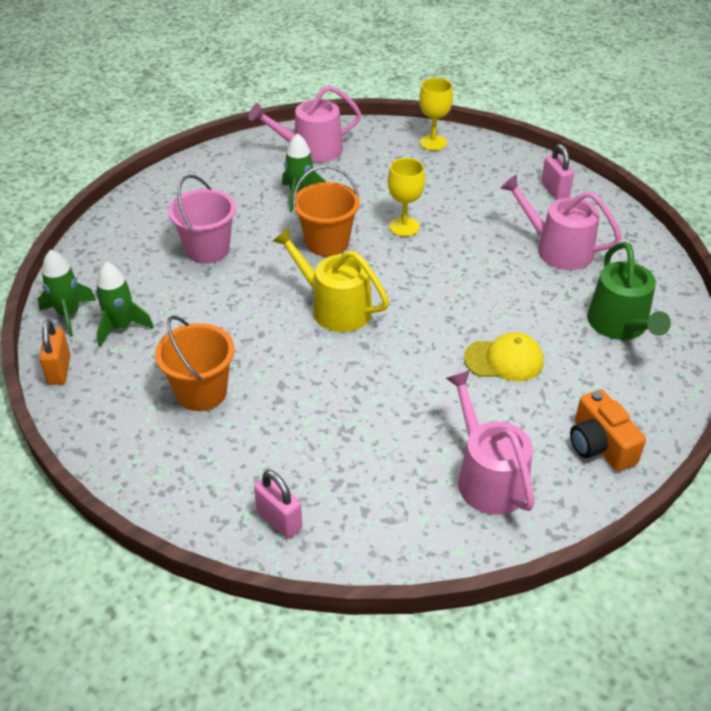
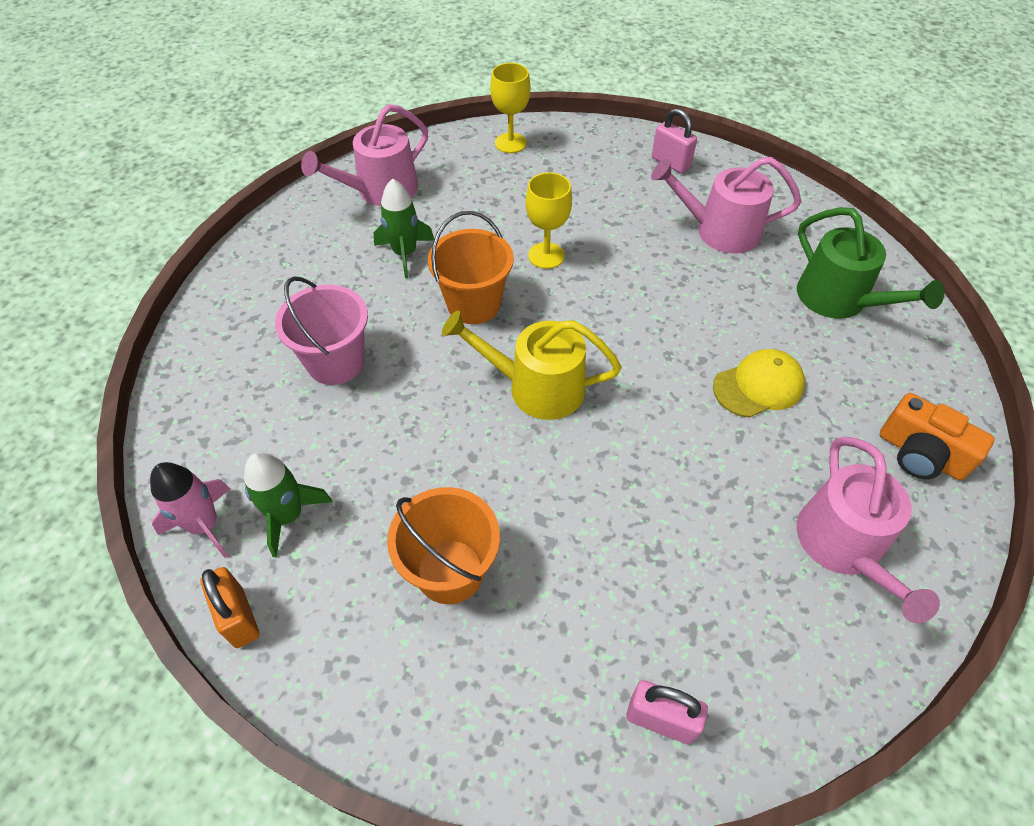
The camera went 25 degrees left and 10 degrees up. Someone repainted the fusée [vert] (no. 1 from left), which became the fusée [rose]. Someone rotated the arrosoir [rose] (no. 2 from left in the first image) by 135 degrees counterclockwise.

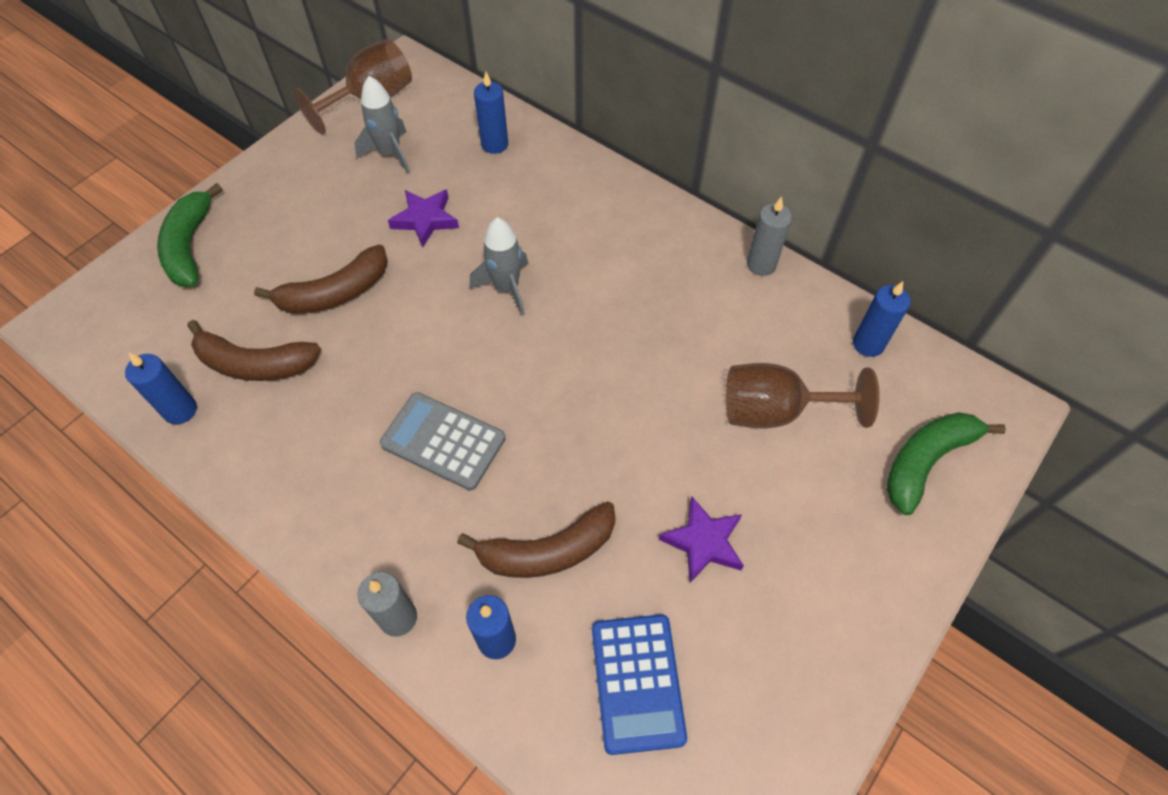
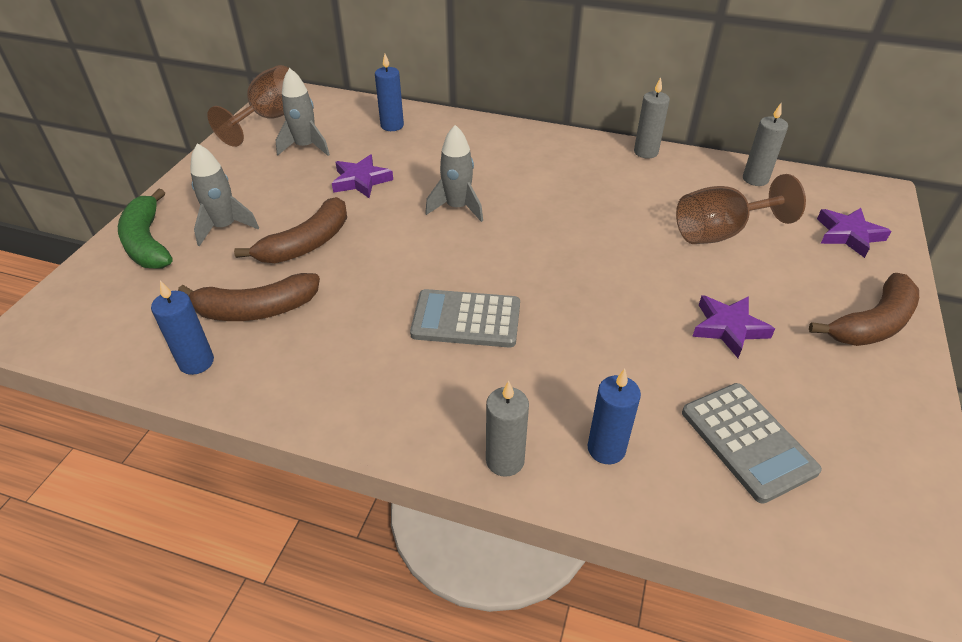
The camera went 20 degrees left and 15 degrees down. Someone repainted the bougie [bleu] (no. 4 from left), which became the bougie [gris] (no. 3 from left). Someone swapped the banane [vert] (no. 2 from left) for the étoile [violet] (no. 3 from left). Someone carried the banane [marron] (no. 3 from left). Someone repainted the calculatrice [bleu], which became the calculatrice [gris] (no. 2 from left). Someone put down the fusée [gris] (no. 1 from left).

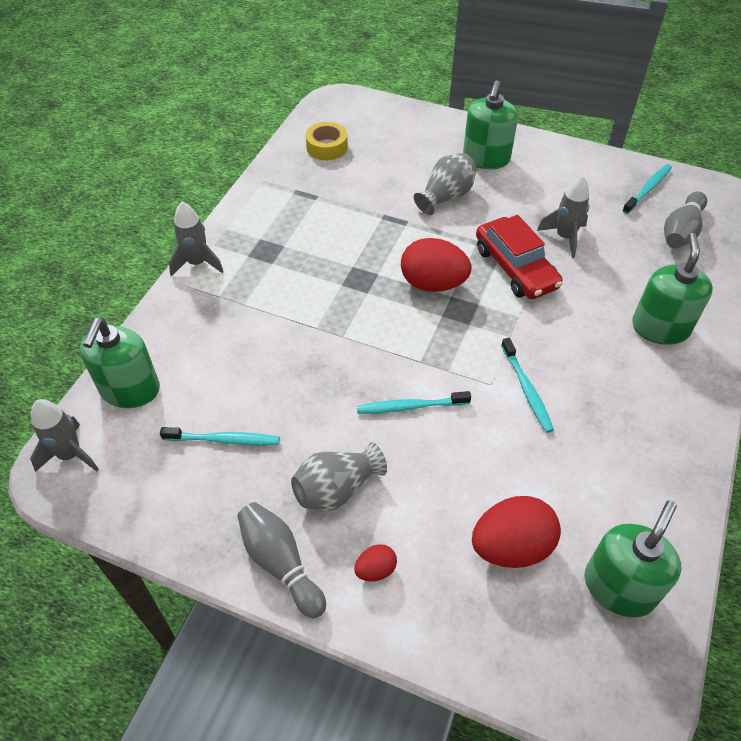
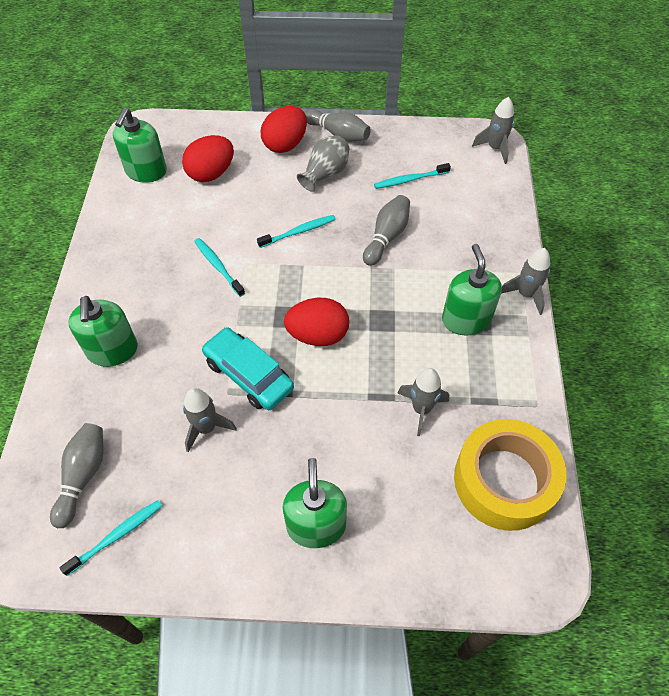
The camera went 160 degrees right and 5 degrees up. Someone scaled the ruban adhésif [jaune] by 2.01. Someone took away the vase [gris] (no. 2 from left). Someone rotated the brosse à dents [turquoise] (no. 4 from left in the first image) by 150 degrees counterclockwise. Someone repainted the voiture [rouge], which became the voiture [turquoise]. Someone carried the distributeur de savon [vert] (no. 1 from left in the first image). Someone scaled the œuf [rouge] (no. 1 from left in the first image) by 2.04. Someone put down the quille [gris] (no. 3 from left). Someone put down the fusée [gris] (no. 2 from left).

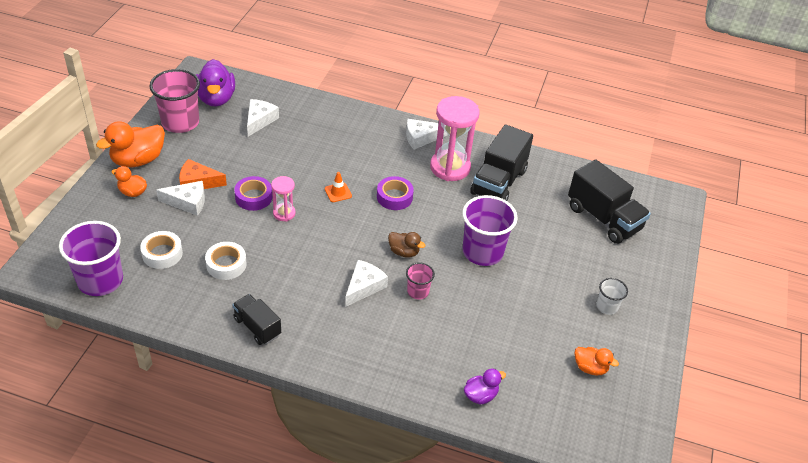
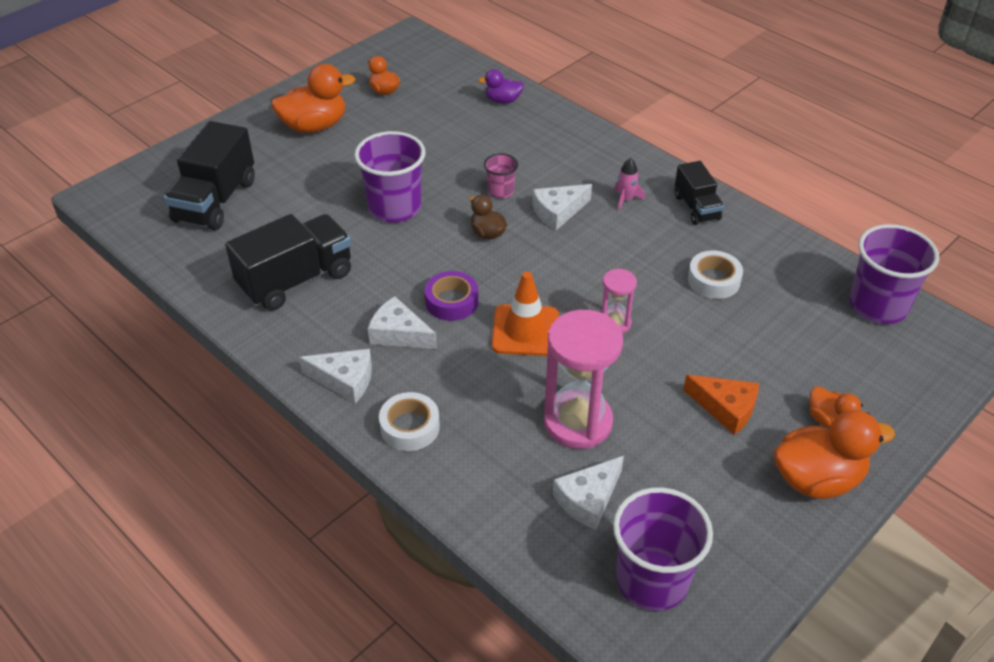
The camera went 150 degrees left and 0 degrees up. Someone swapped the canard [violet] (no. 1 from left) for the gobelet [violet] (no. 2 from left). Someone took away the gobelet [rose] (no. 1 from left). Someone carried the sablier [rose] (no. 2 from left in the first image). Someone rotated the camion [noir] (no. 3 from left in the first image) by 150 degrees counterclockwise. Someone scaled the cône de chantier [orange] by 1.89. Someone took away the ruban adhésif [violet] (no. 1 from left). Someone carried the fromage [blanc] (no. 1 from left in the first image). Someone carried the ruban adhésif [blanc] (no. 1 from left). Someone swapped the gobelet [blanc] for the canard [orange] (no. 1 from left). Someone put down the fusée [rose].

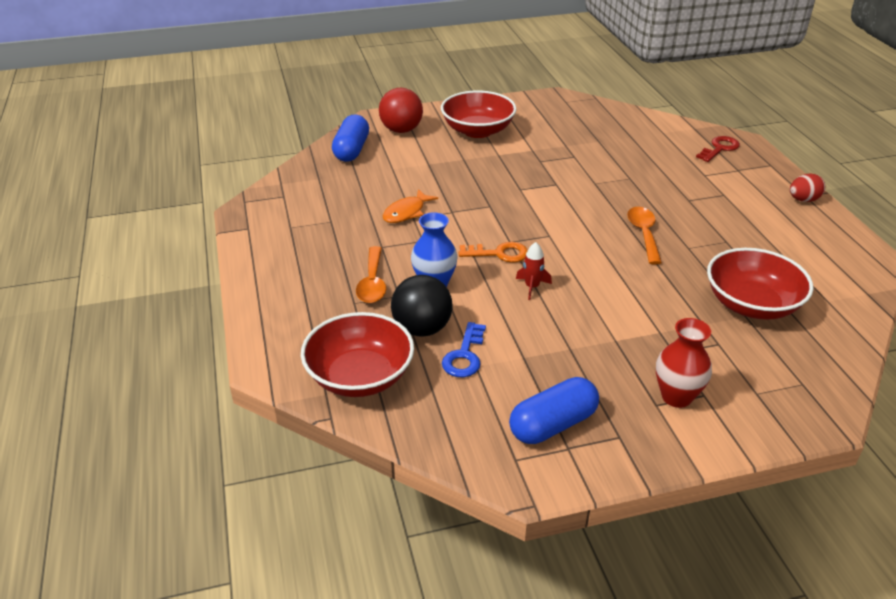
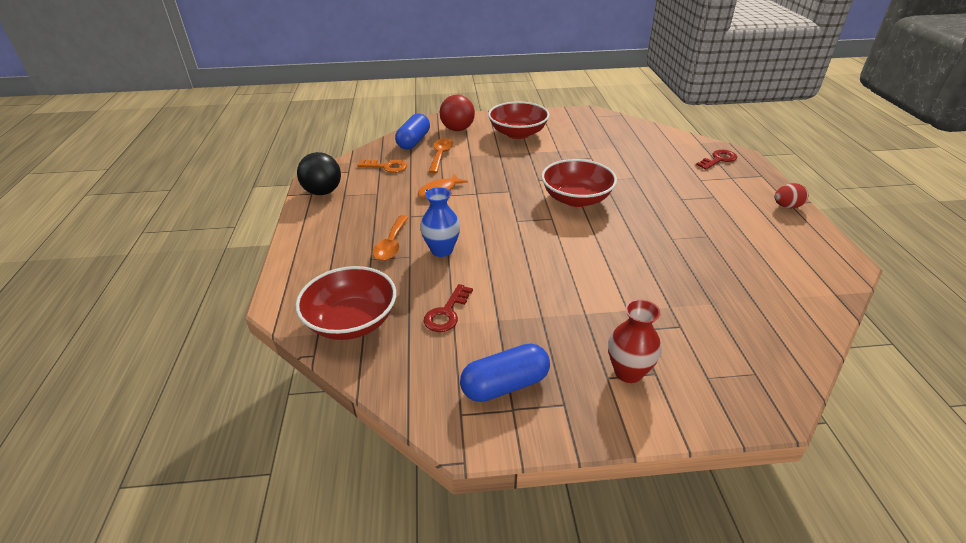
The camera went 10 degrees right and 0 degrees up. Someone carried the cuillère [orange] (no. 2 from left). Someone carried the clé [orange]. Someone took away the fusée [rouge]. Someone carried the bol [rouge] (no. 3 from left). Someone carried the balle [noir]. Someone repainted the clé [bleu], which became the clé [rouge] (no. 1 from left).

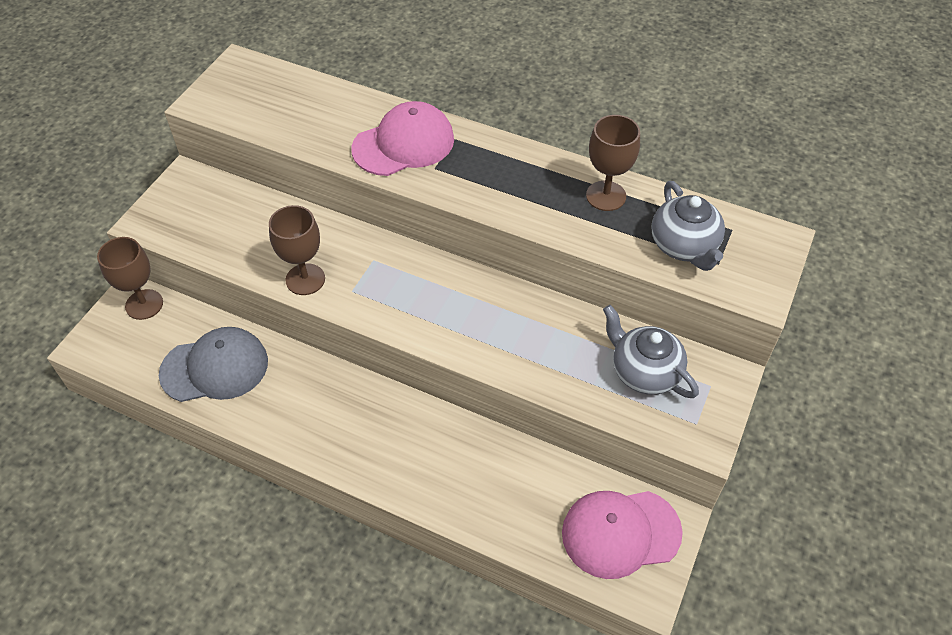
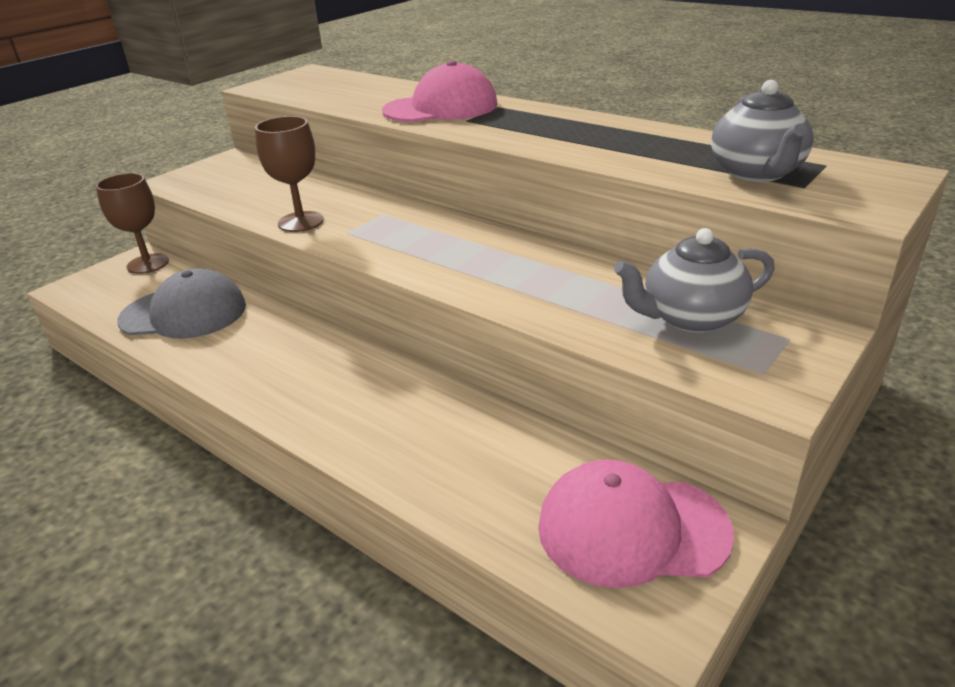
The camera went 15 degrees right and 20 degrees down. Someone took away the verre à pied [marron] (no. 3 from left). Someone rotated the théière [gris] (no. 1 from left) by 75 degrees counterclockwise.

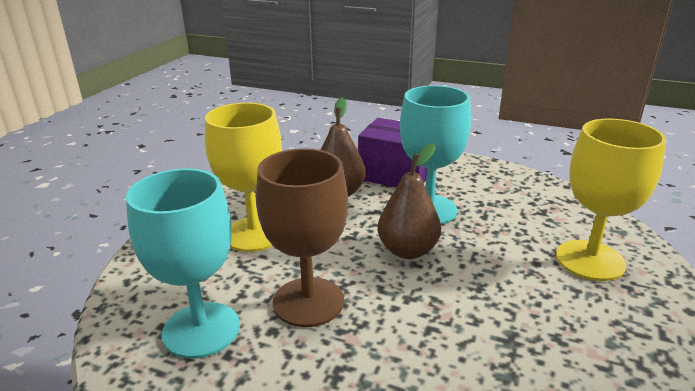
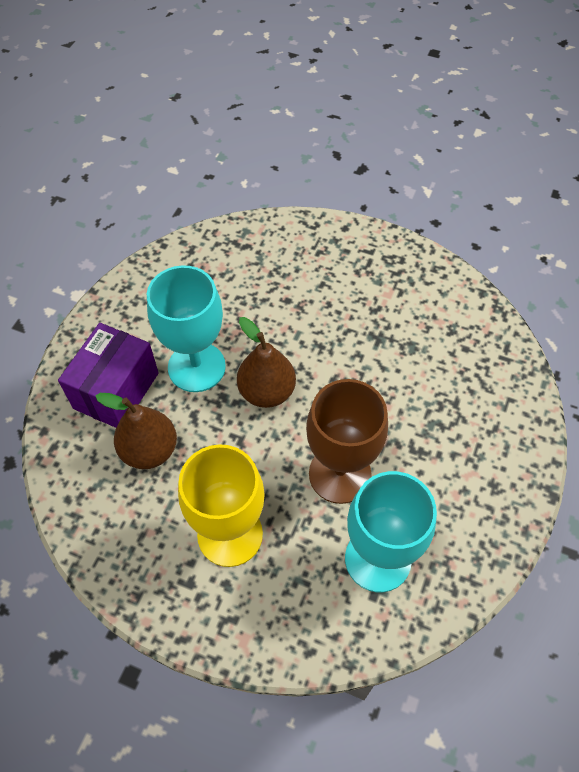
The camera went 90 degrees left and 30 degrees up. Someone took away the verre à pied [jaune] (no. 2 from left).

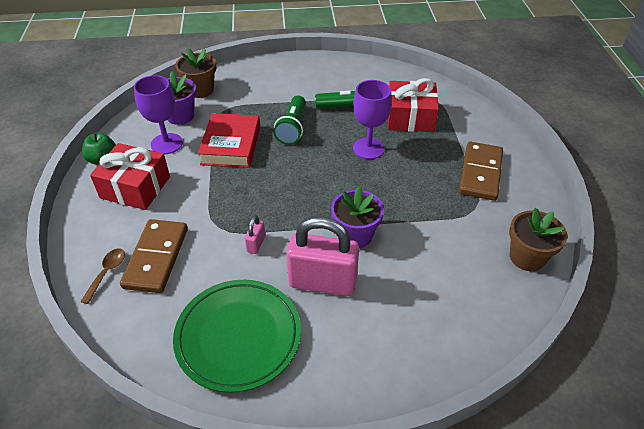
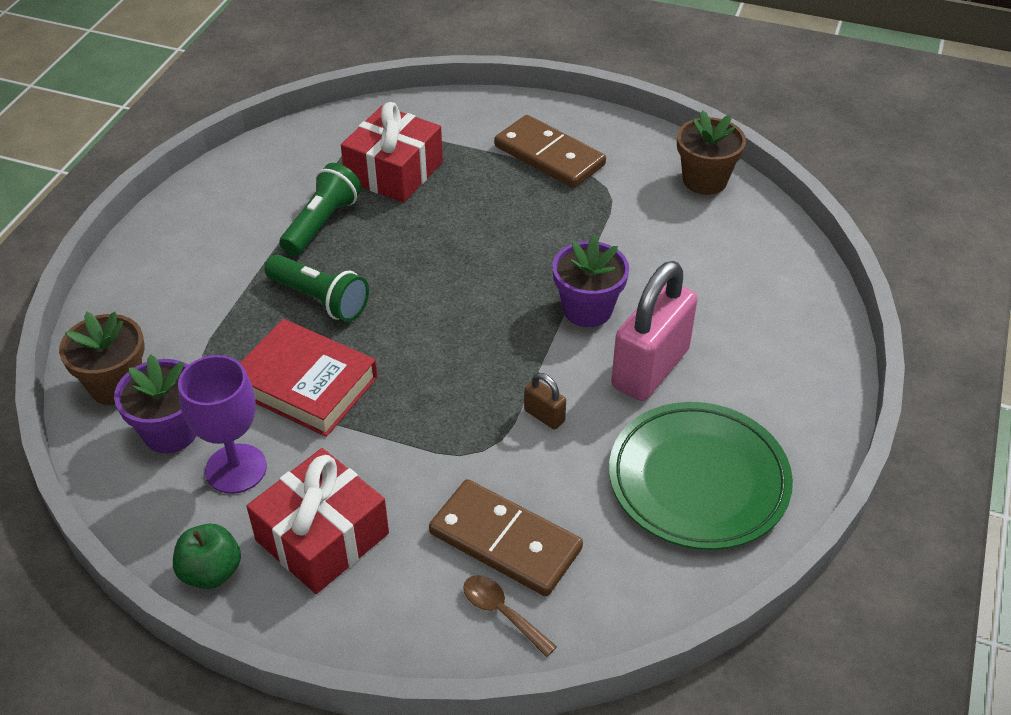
The camera went 65 degrees left and 0 degrees up. Someone took away the verre à pied [violet] (no. 2 from left). Someone repainted the cadenas [rose] (no. 1 from left), which became the cadenas [marron].

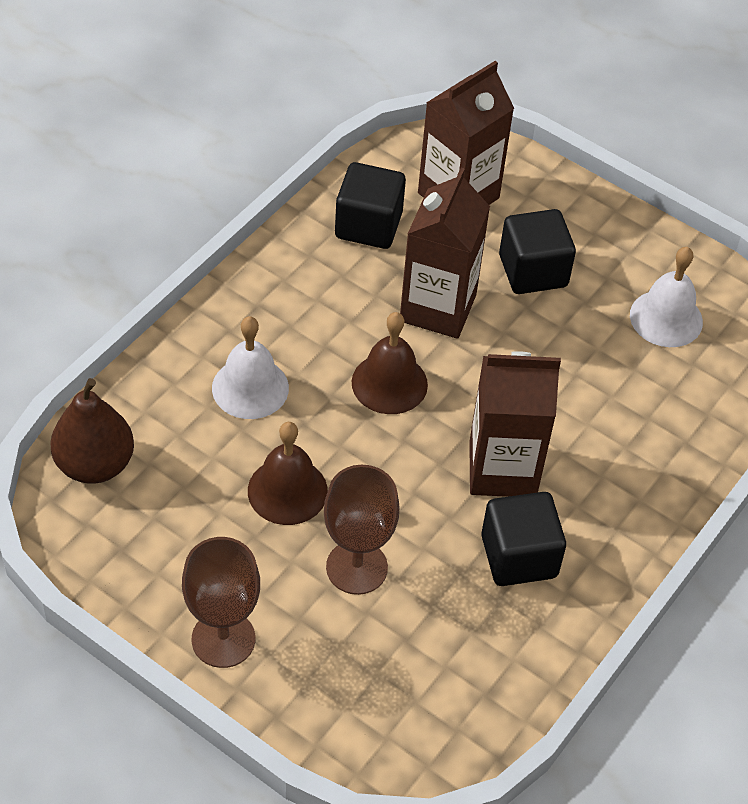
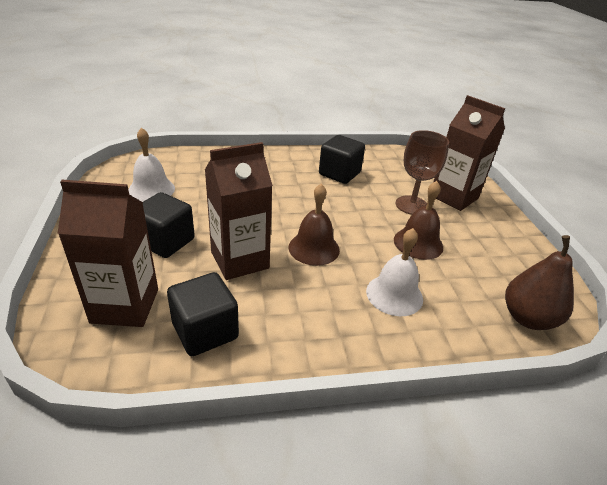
The camera went 135 degrees left and 15 degrees down. Someone carried the brique de lait [marron] (no. 3 from left). Someone took away the verre à pied [marron] (no. 1 from left).

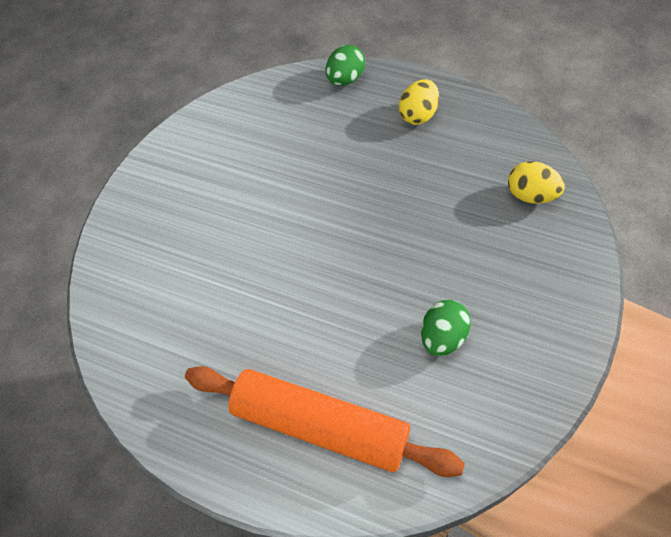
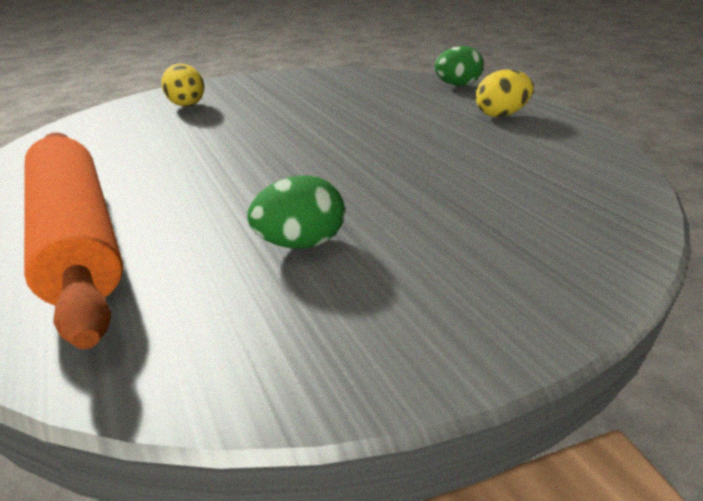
The camera went 35 degrees right and 25 degrees down. Someone carried the œuf [jaune] (no. 2 from left in the first image).

